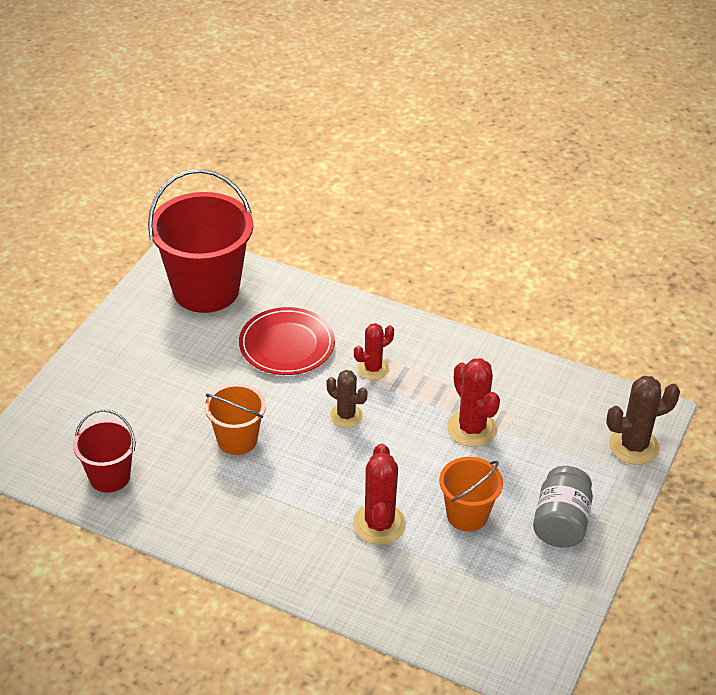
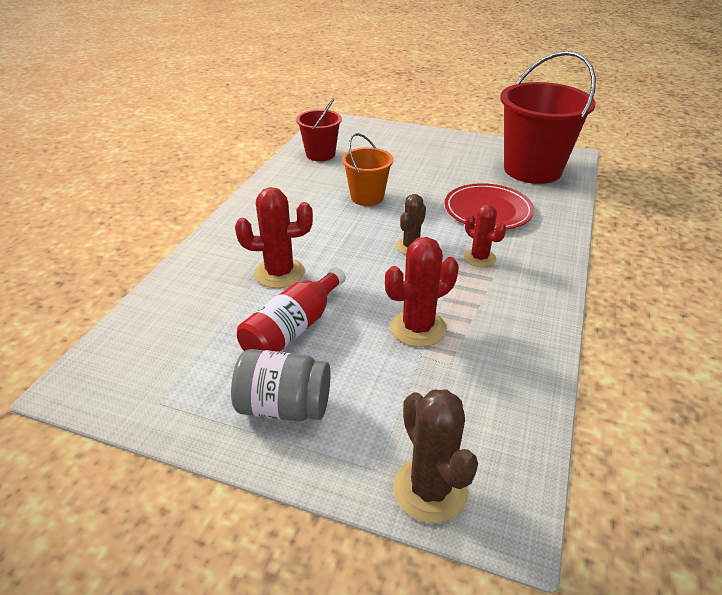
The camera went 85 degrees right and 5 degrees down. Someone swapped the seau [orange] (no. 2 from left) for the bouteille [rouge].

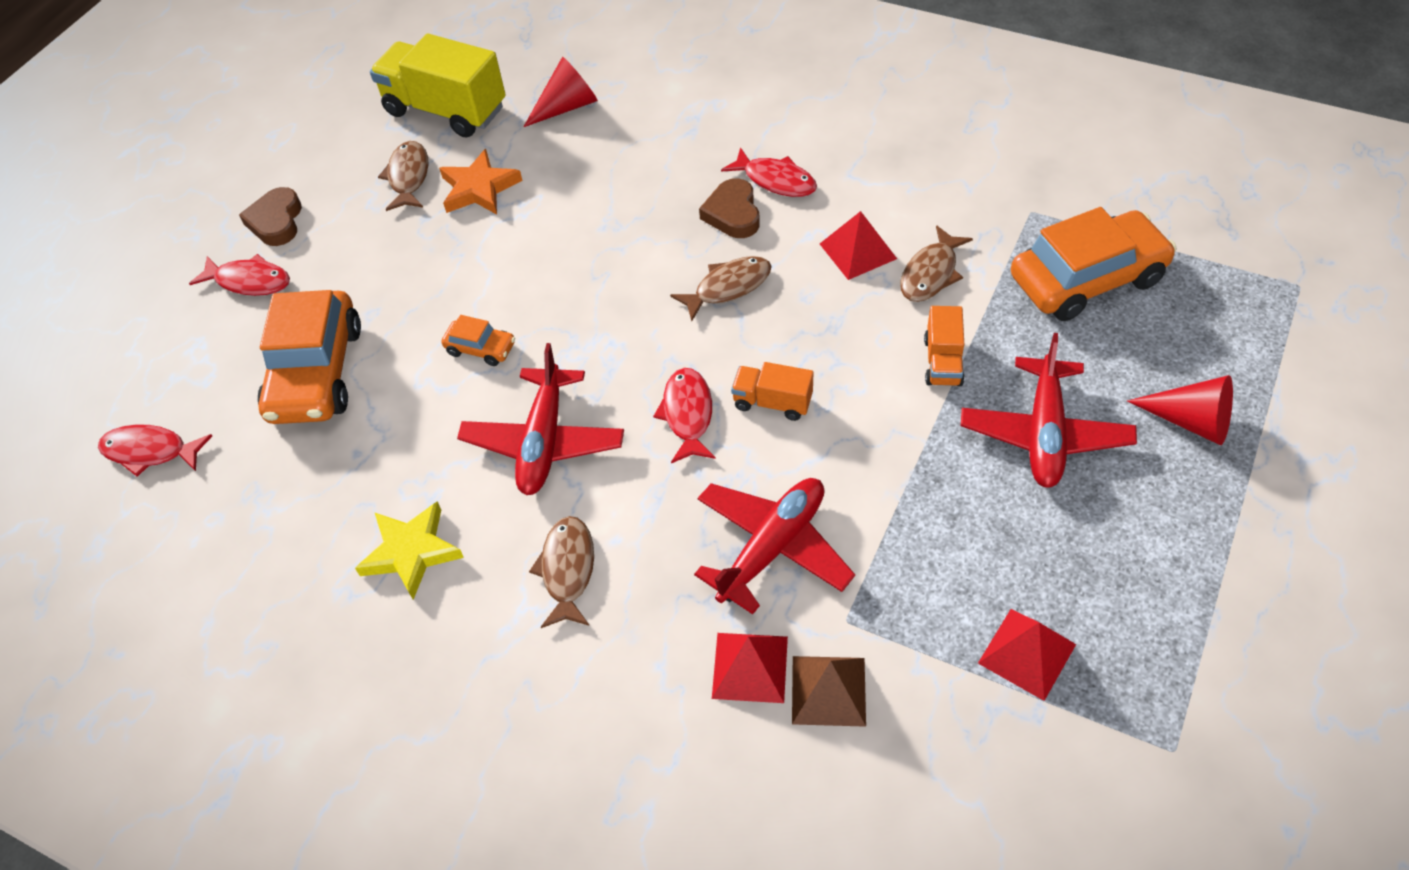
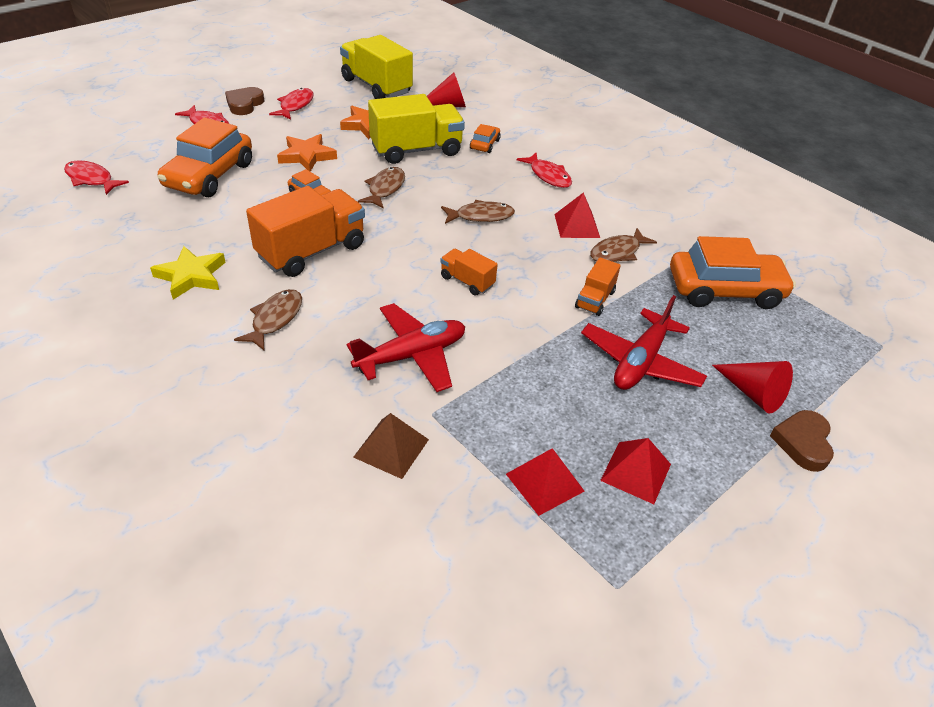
The camera went 15 degrees right and 10 degrees down. Someone carried the poisson [marron] (no. 1 from left in the first image). Someone carried the cœur [marron] (no. 2 from left). Someone swapped the avion [rouge] (no. 1 from left) for the camion [orange] (no. 1 from left). Someone carried the poisson [rouge] (no. 3 from left). Someone carried the pyramide [rouge] (no. 1 from left in the first image). Someone put down the camion [jaune] (no. 2 from left). Someone put down the voiture [orange] (no. 3 from left). Someone put down the étoile [orange] (no. 1 from left).

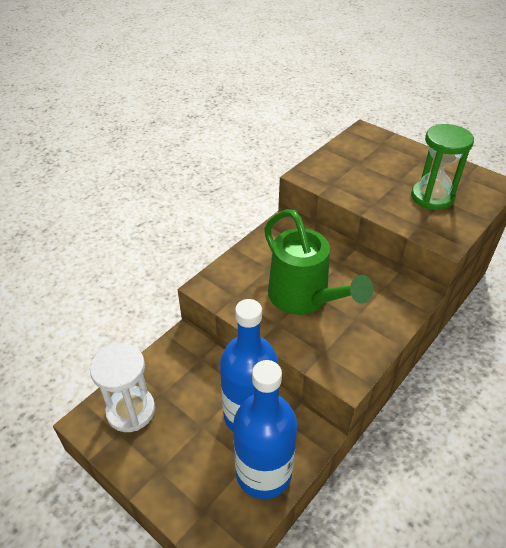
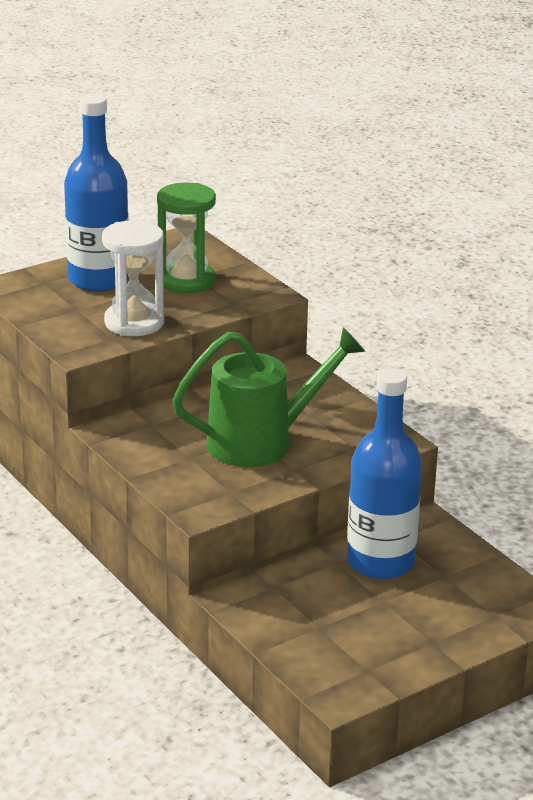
The camera went 75 degrees left and 15 degrees down. Someone carried the sablier [blanc]. Someone carried the bouteille [bleu] (no. 2 from left in the first image).

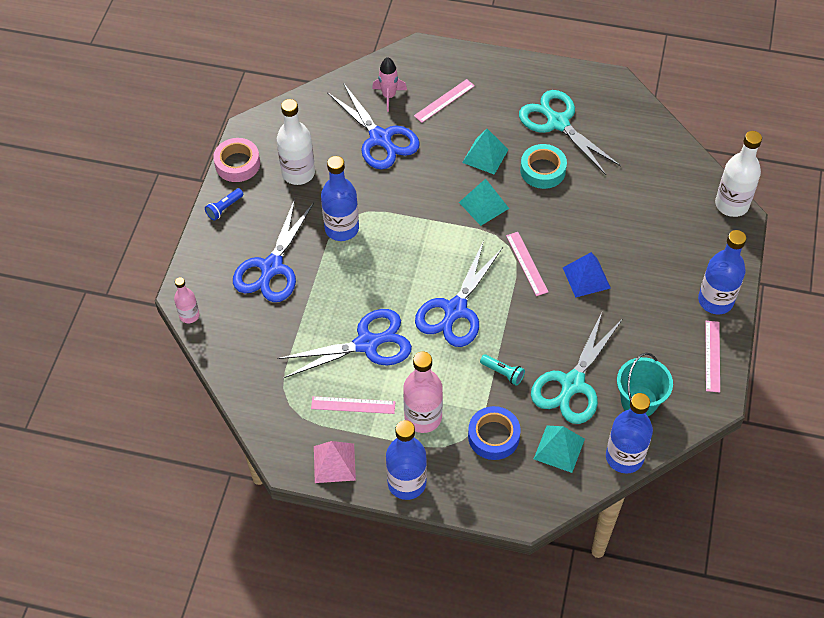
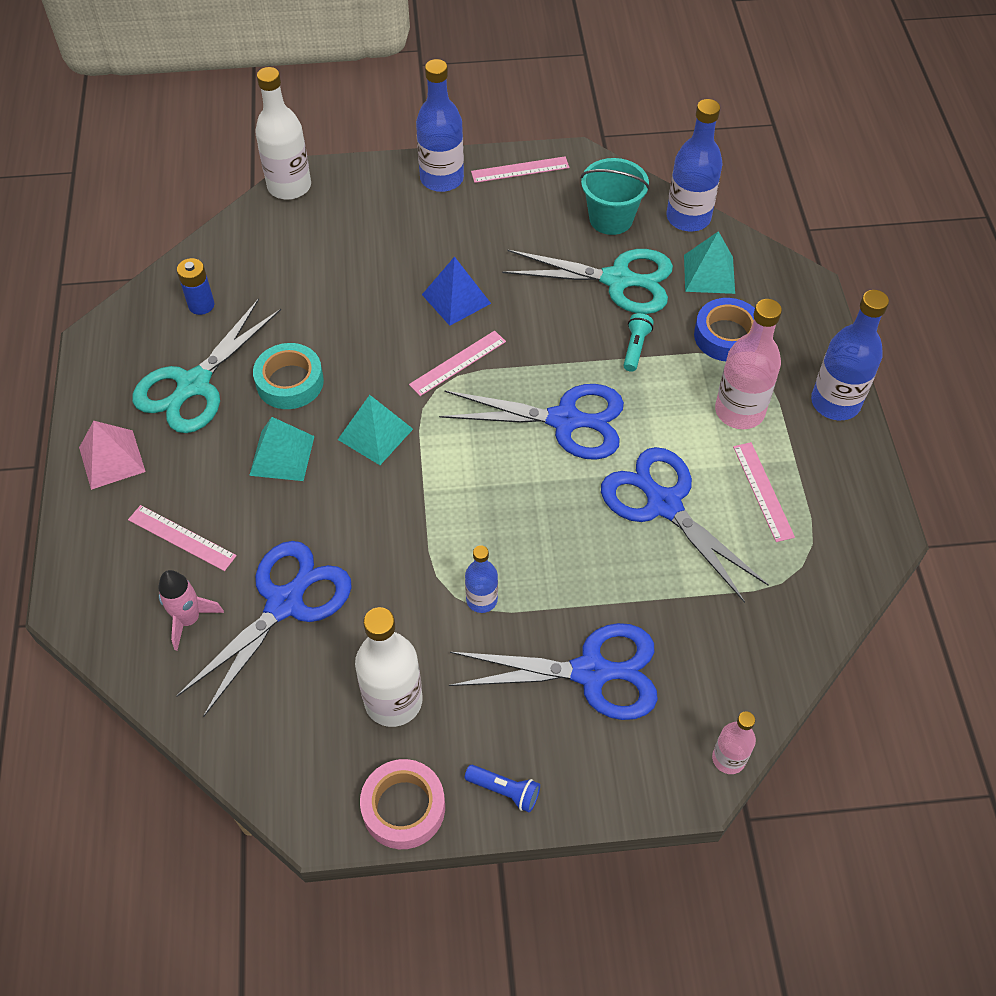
The camera went 110 degrees left and 0 degrees up. Someone scaled the bouteille [bleu] (no. 1 from left in the first image) by 0.57. Someone carried the pyramide [rose]. Someone put down the pile [bleu].

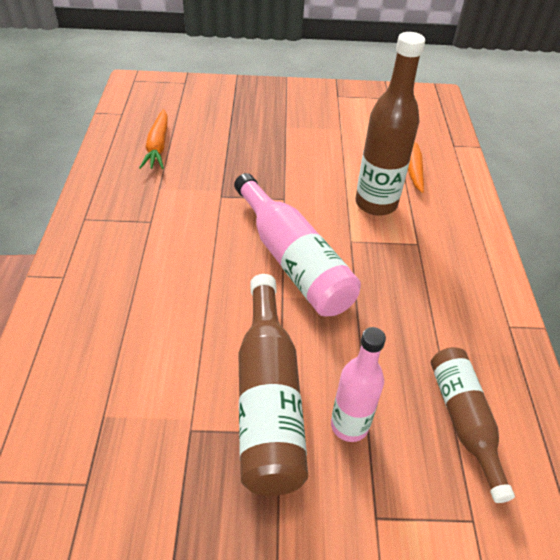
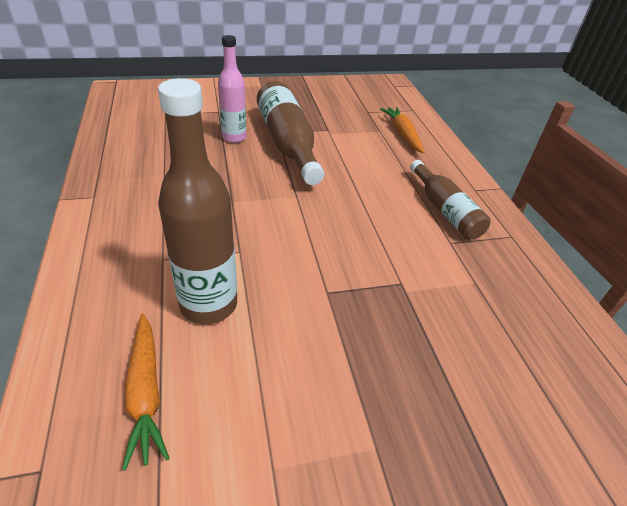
The camera went 165 degrees right and 5 degrees down. Someone carried the carotte [orange] (no. 1 from left in the first image). Someone took away the bouteille [rose] (no. 1 from left). Someone carried the bouteille [marron] (no. 3 from left).

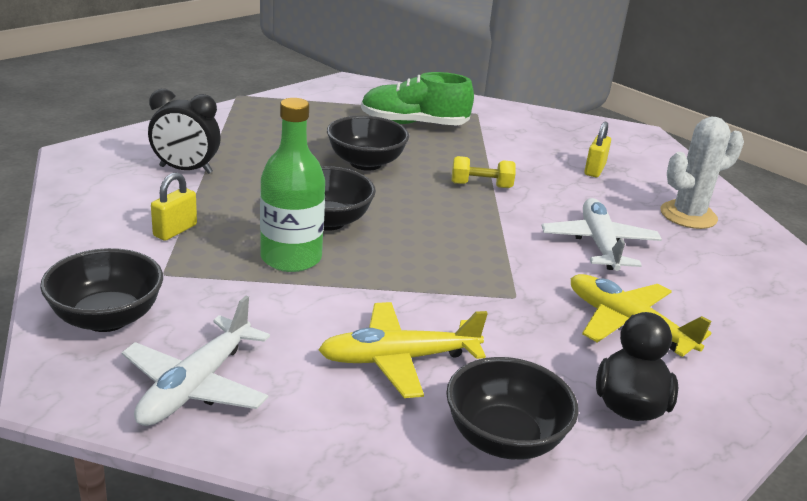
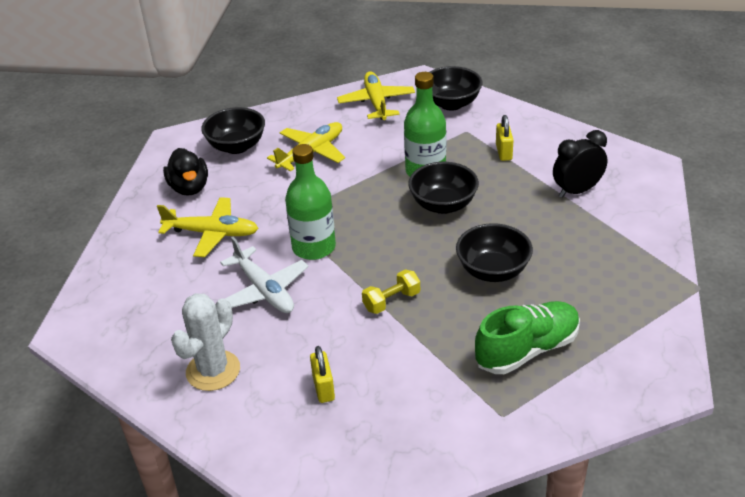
The camera went 150 degrees right and 10 degrees up. Someone repainted the avion [blanc] (no. 1 from left), which became the avion [jaune] (no. 3 from left). Someone put down the bouteille [vert] (no. 1 from left).

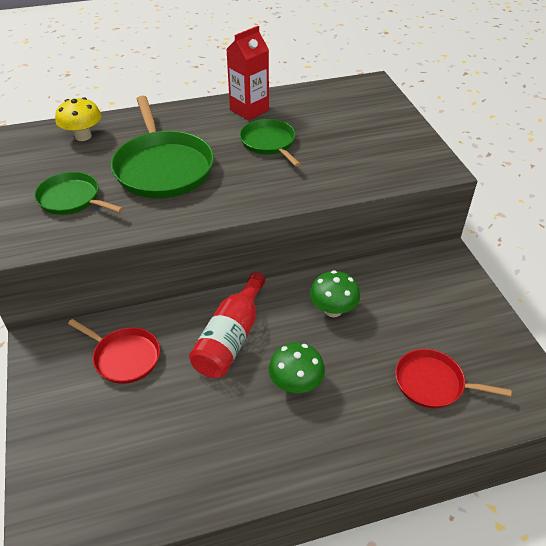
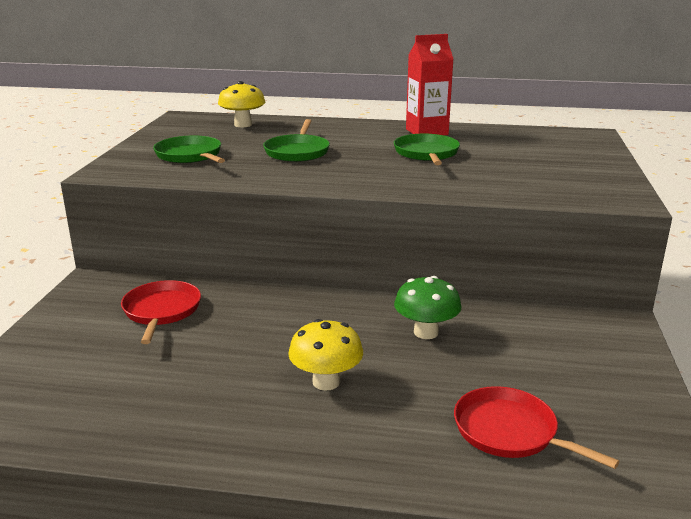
The camera went 25 degrees right and 20 degrees down. Someone scaled the poêle [vert] (no. 2 from left) by 0.58. Someone took away the bouteille [rouge]. Someone rotated the poêle [rouge] (no. 1 from left) by 150 degrees counterclockwise. Someone repainted the champignon [vert] (no. 1 from left), which became the champignon [jaune] (no. 2 from left).

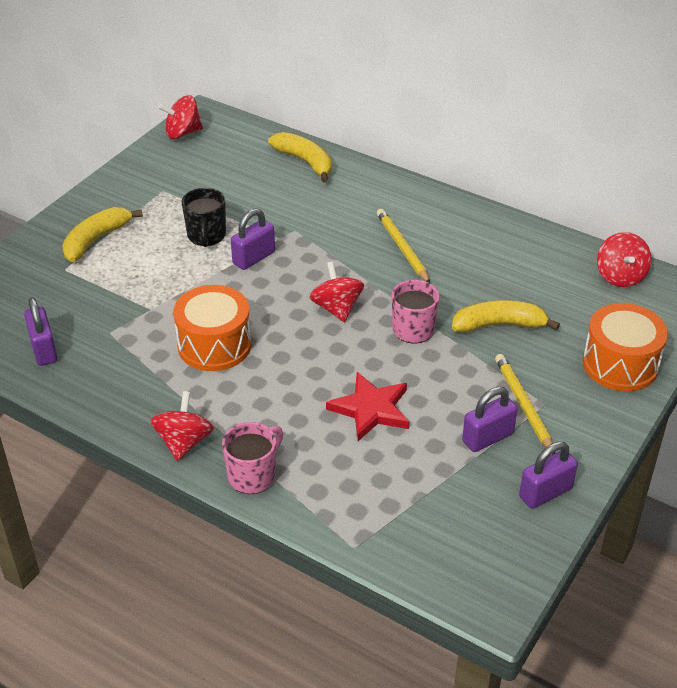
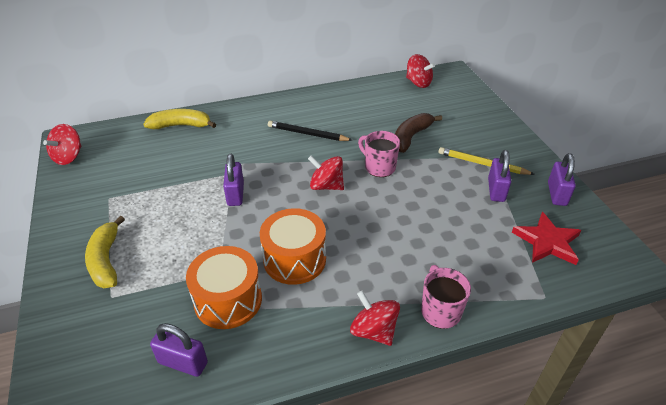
The camera went 50 degrees left and 0 degrees up. Someone took away the tasse [noir]. Someone repainted the crayon [jaune] (no. 1 from left), which became the crayon [noir]. Someone repainted the banane [jaune] (no. 3 from left), which became the banane [marron]. Someone carried the tambour [orange] (no. 2 from left in the first image). Someone carried the étoile [rouge].

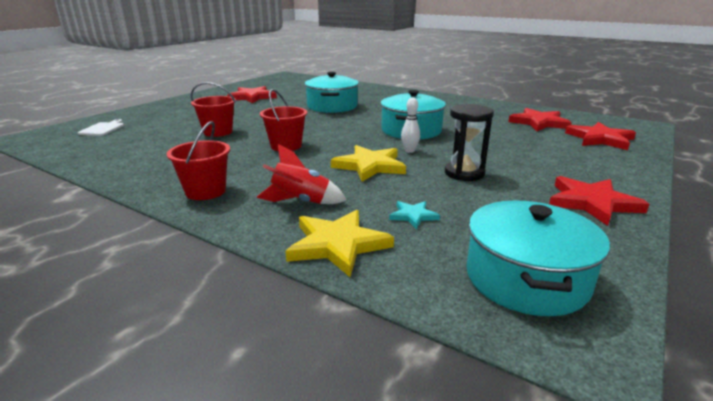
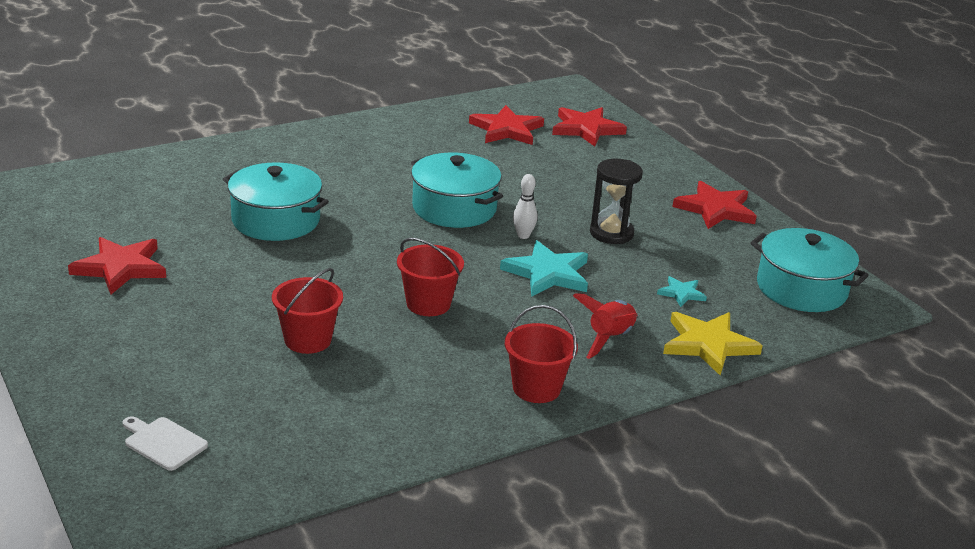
The camera went 65 degrees left and 5 degrees up. Someone repainted the étoile [jaune] (no. 2 from left), which became the étoile [turquoise] (no. 1 from left).

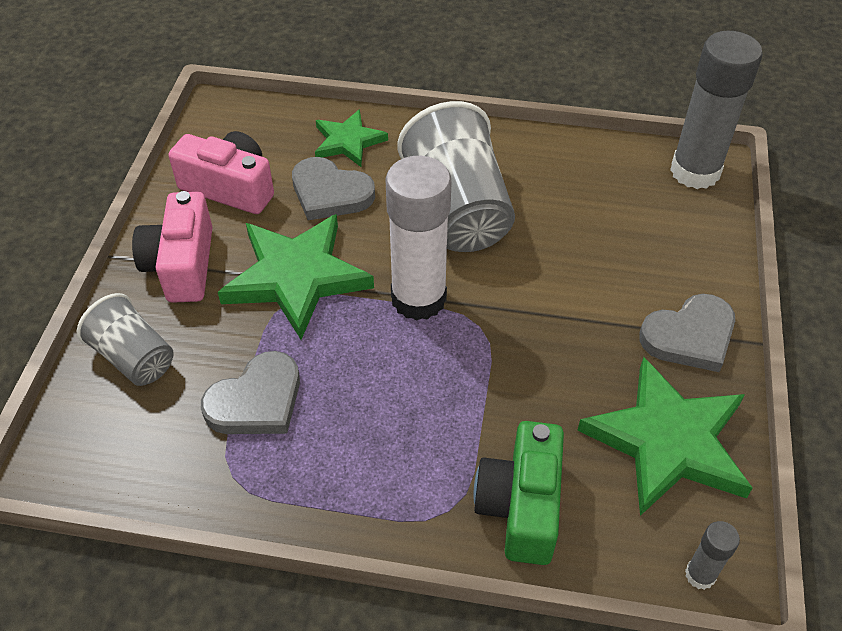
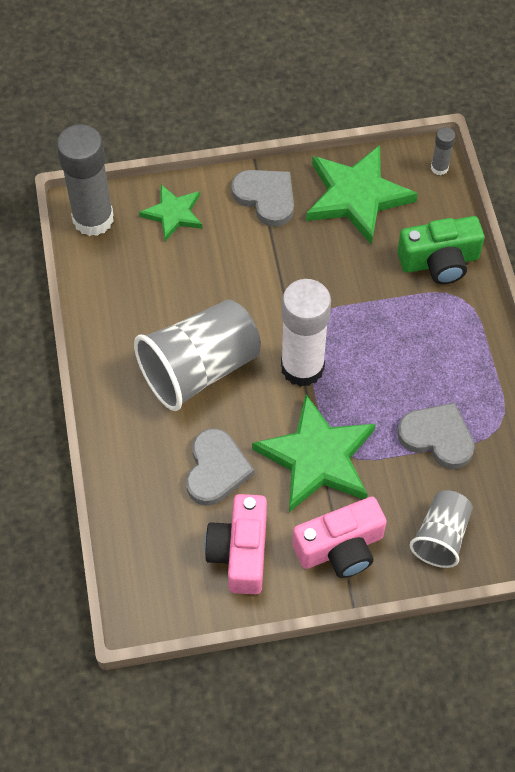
The camera went 110 degrees left and 10 degrees up. Someone carried the étoile [vert] (no. 2 from left in the first image).

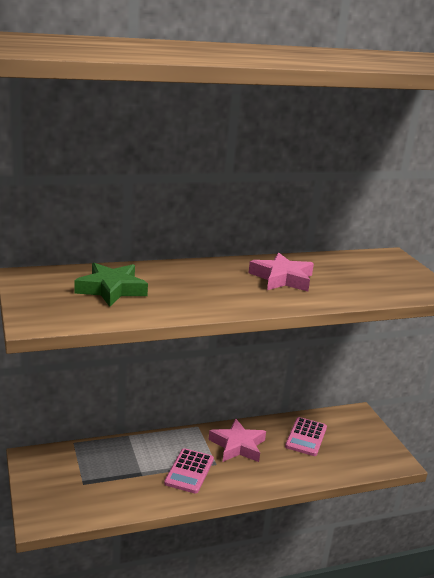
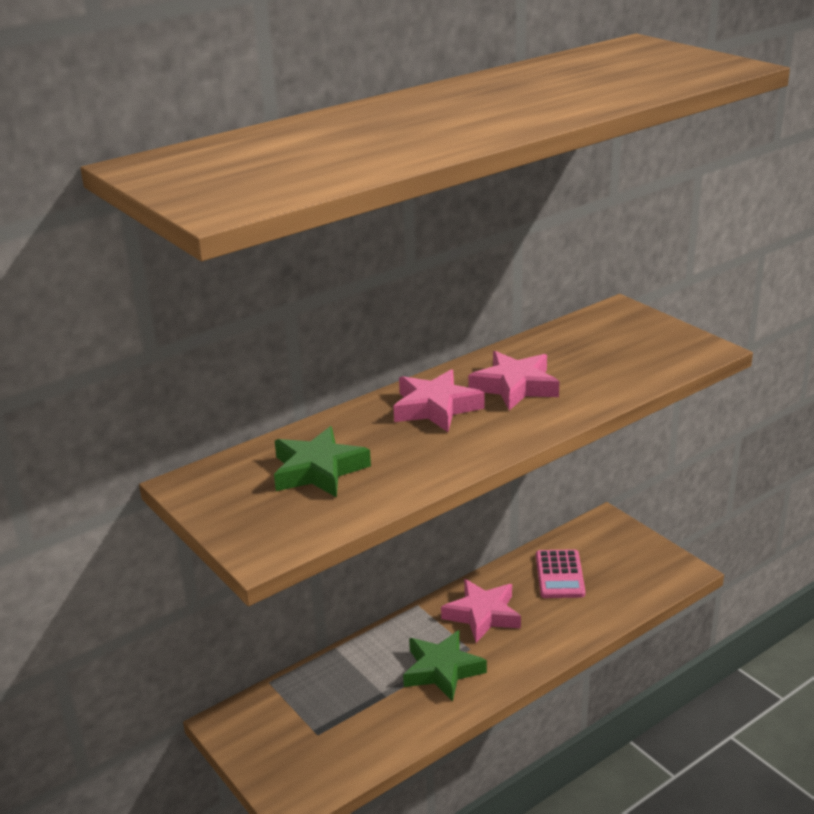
The camera went 15 degrees left and 5 degrees up. Someone swapped the calculatrice [rose] (no. 1 from left) for the étoile [vert] (no. 2 from left). Someone put down the étoile [rose] (no. 1 from left).

